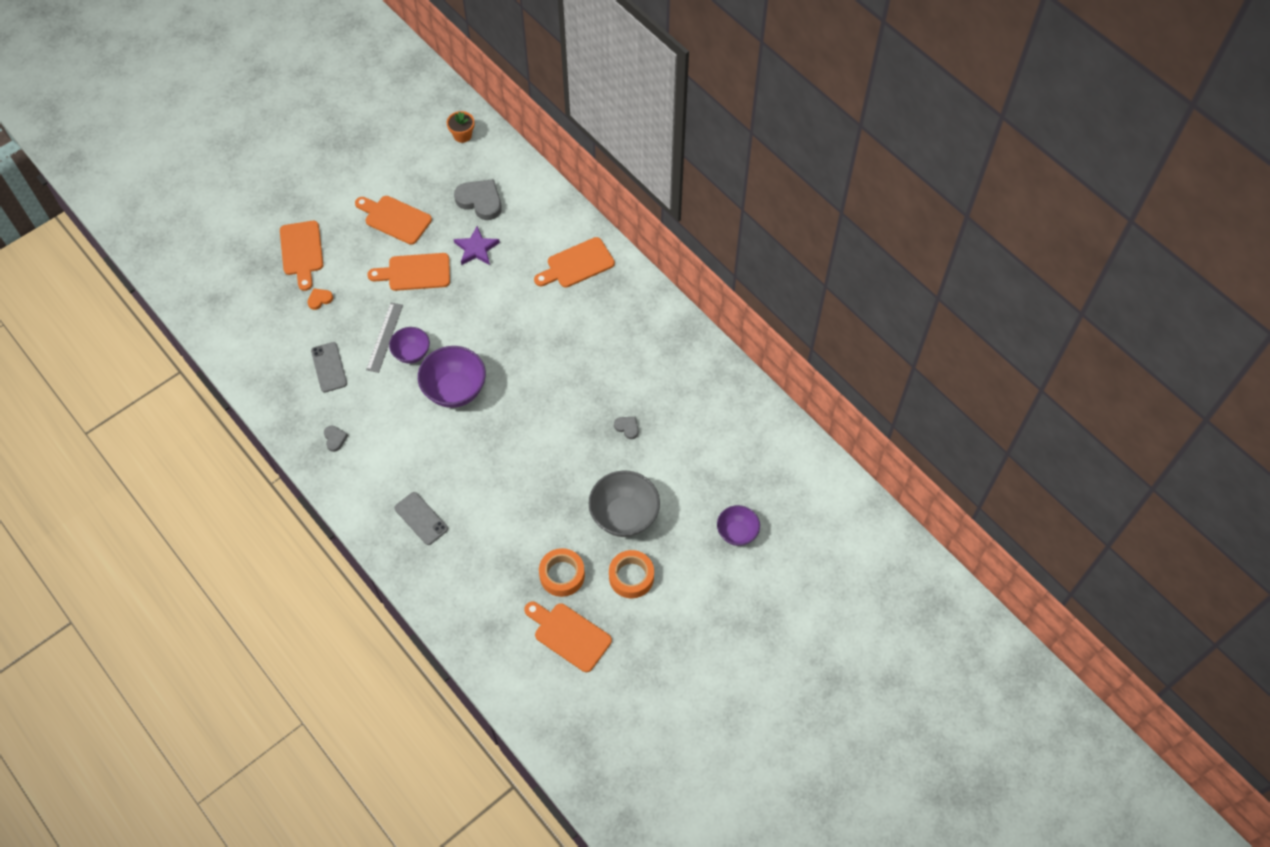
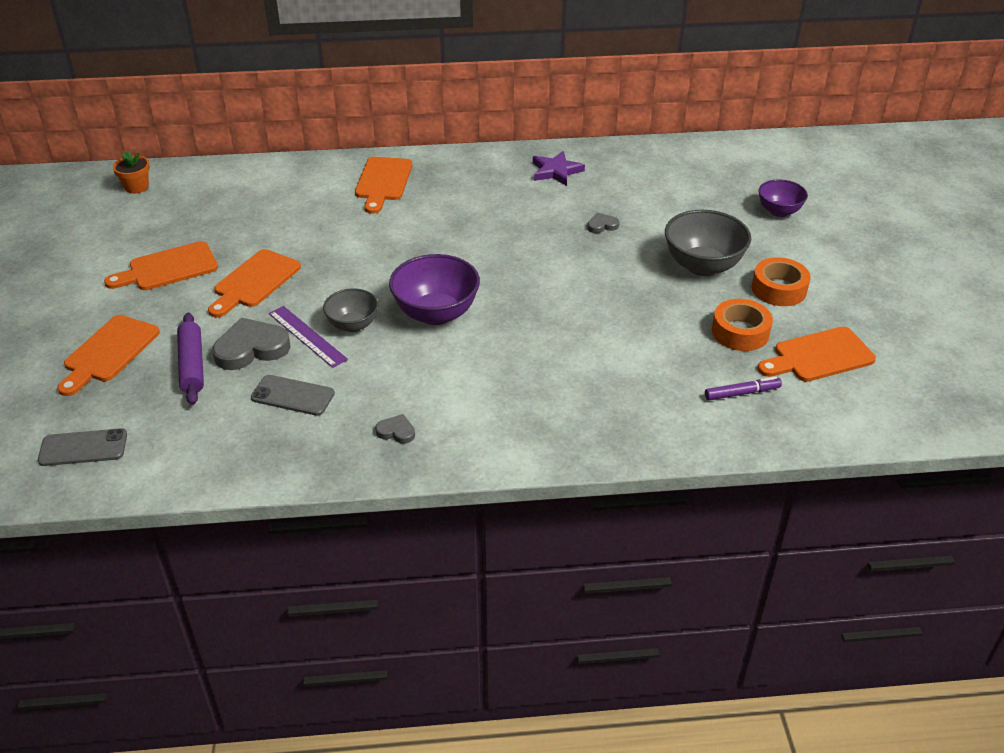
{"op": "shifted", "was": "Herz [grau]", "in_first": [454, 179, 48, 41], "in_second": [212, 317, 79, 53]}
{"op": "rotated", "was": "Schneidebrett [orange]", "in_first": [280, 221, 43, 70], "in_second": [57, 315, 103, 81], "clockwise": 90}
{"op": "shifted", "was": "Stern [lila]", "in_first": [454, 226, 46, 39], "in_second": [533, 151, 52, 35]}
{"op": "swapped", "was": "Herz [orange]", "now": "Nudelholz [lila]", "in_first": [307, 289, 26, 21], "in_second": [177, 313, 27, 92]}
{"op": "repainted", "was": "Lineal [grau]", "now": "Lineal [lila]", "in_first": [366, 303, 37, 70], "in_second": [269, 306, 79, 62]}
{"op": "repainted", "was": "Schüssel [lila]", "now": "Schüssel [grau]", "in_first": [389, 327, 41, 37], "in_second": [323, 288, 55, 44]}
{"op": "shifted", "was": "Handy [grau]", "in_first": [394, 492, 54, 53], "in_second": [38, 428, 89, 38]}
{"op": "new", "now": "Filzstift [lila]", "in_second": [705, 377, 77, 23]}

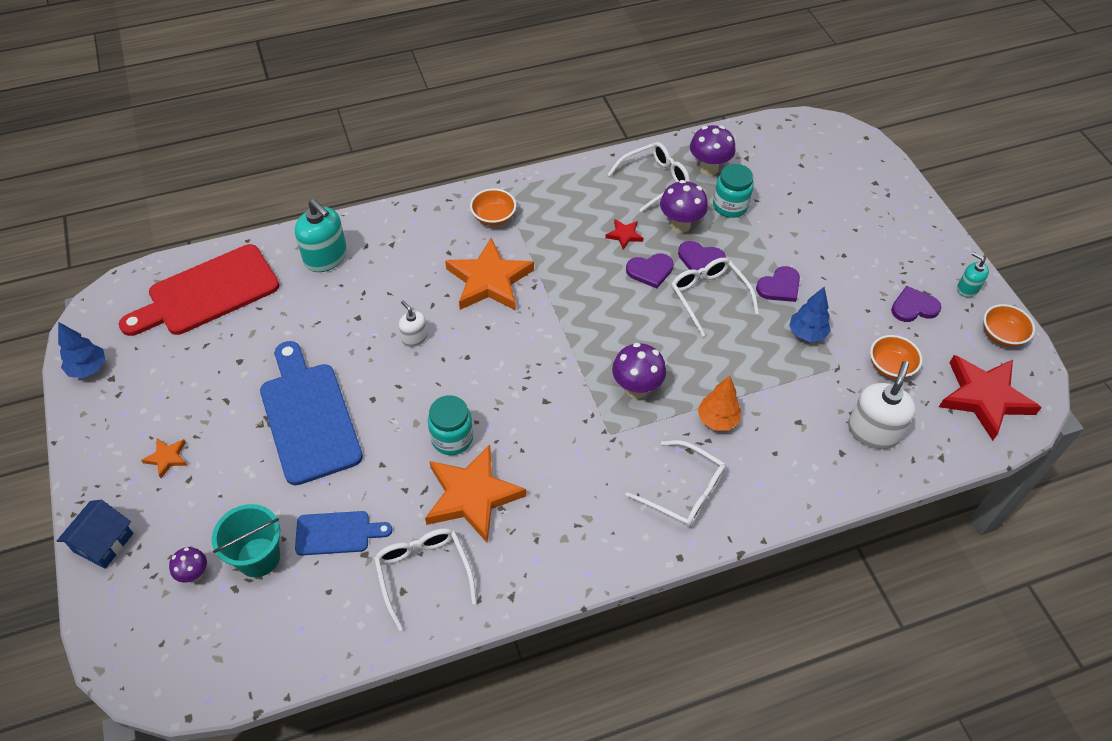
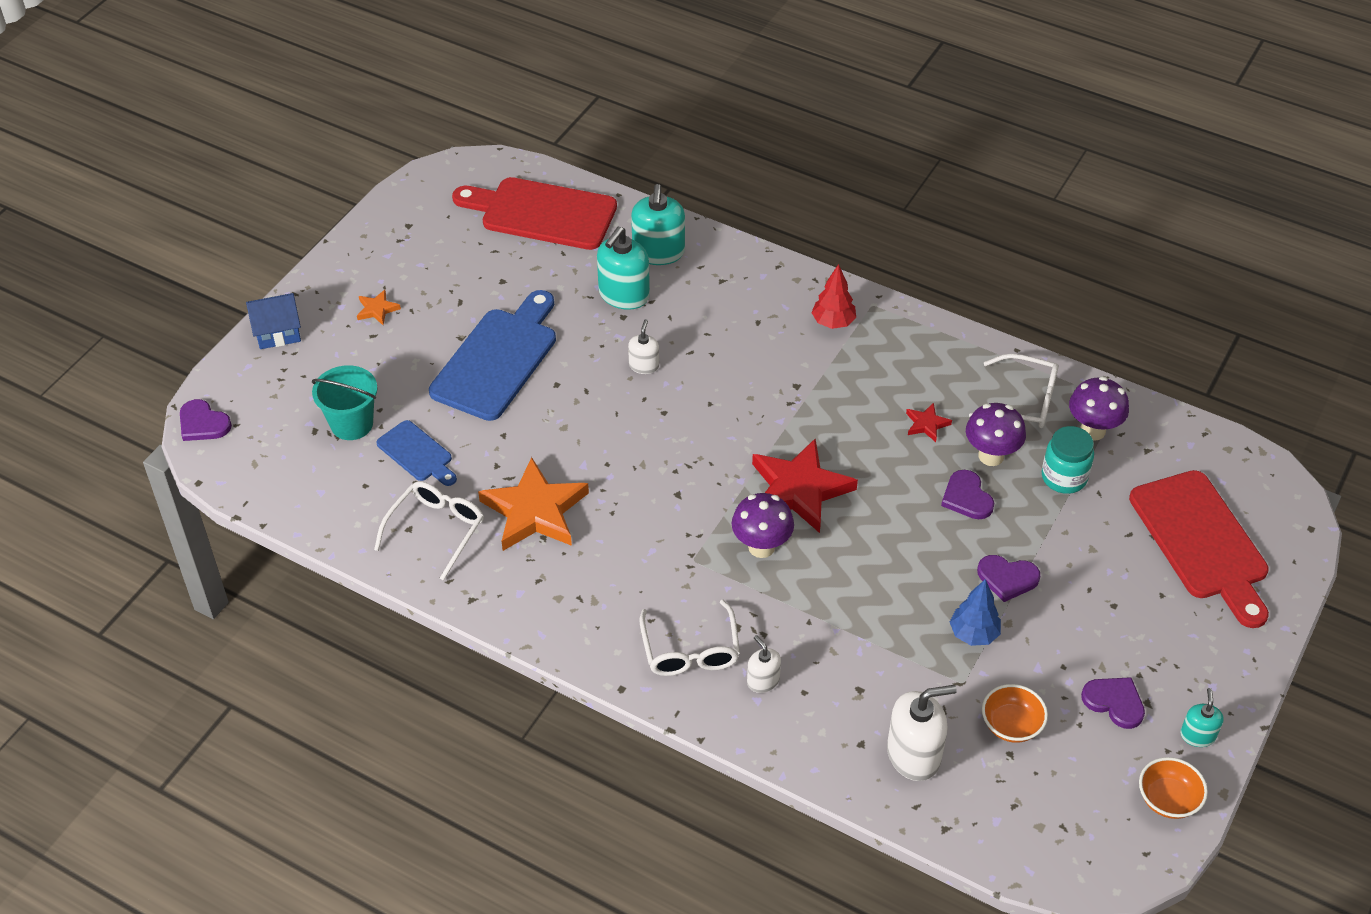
{"op": "swapped", "was": "Schüssel [orange]", "now": "Baum [rot]", "in_first": [470, 189, 46, 37], "in_second": [811, 264, 45, 65]}
{"op": "gone", "was": "Stern [orange]", "in_first": [445, 238, 89, 73]}
{"op": "shifted", "was": "Herz [lila]", "in_first": [626, 254, 48, 34], "in_second": [180, 399, 52, 42]}
{"op": "gone", "was": "Brille [weiß]", "in_first": [671, 258, 88, 79]}
{"op": "gone", "was": "Baum [blau]", "in_first": [58, 322, 48, 56]}
{"op": "shifted", "was": "Stern [rot]", "in_first": [939, 355, 103, 86], "in_second": [752, 439, 106, 94]}
{"op": "gone", "was": "Baum [orange]", "in_first": [698, 376, 43, 54]}
{"op": "gone", "was": "Einmachglas [türkis]", "in_first": [428, 395, 45, 60]}
{"op": "gone", "was": "Pilz [lila]", "in_first": [169, 547, 38, 36]}
{"op": "new", "now": "Seifenspender [türkis]", "in_second": [597, 227, 53, 83]}
{"op": "new", "now": "Schneidebrett [rot]", "in_second": [1129, 470, 140, 158]}
{"op": "new", "now": "Seifenspender [weiß]", "in_second": [747, 635, 34, 58]}

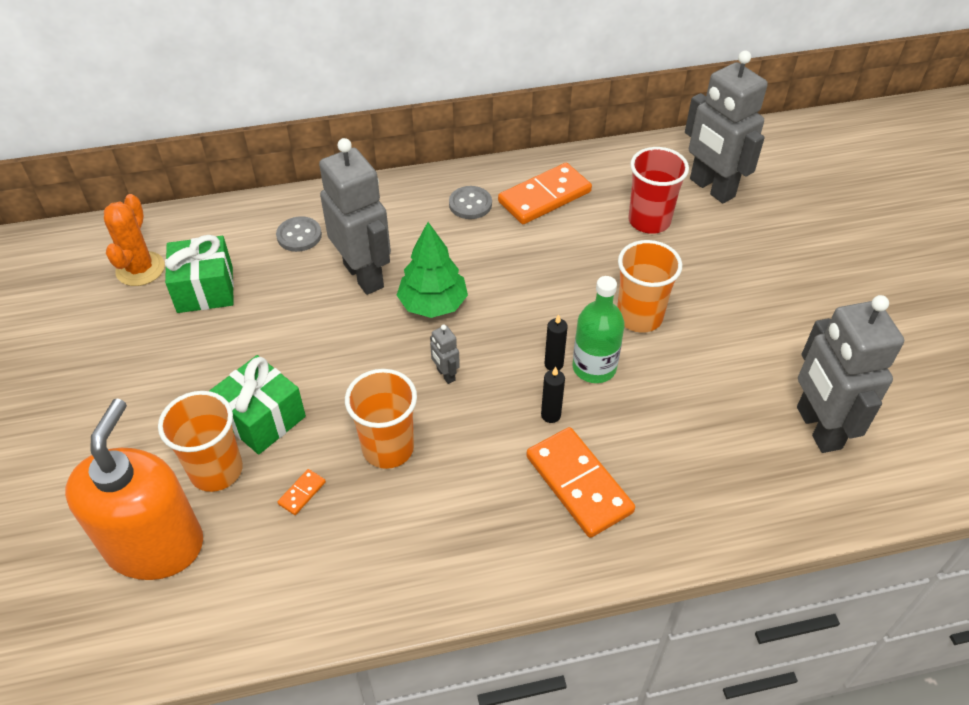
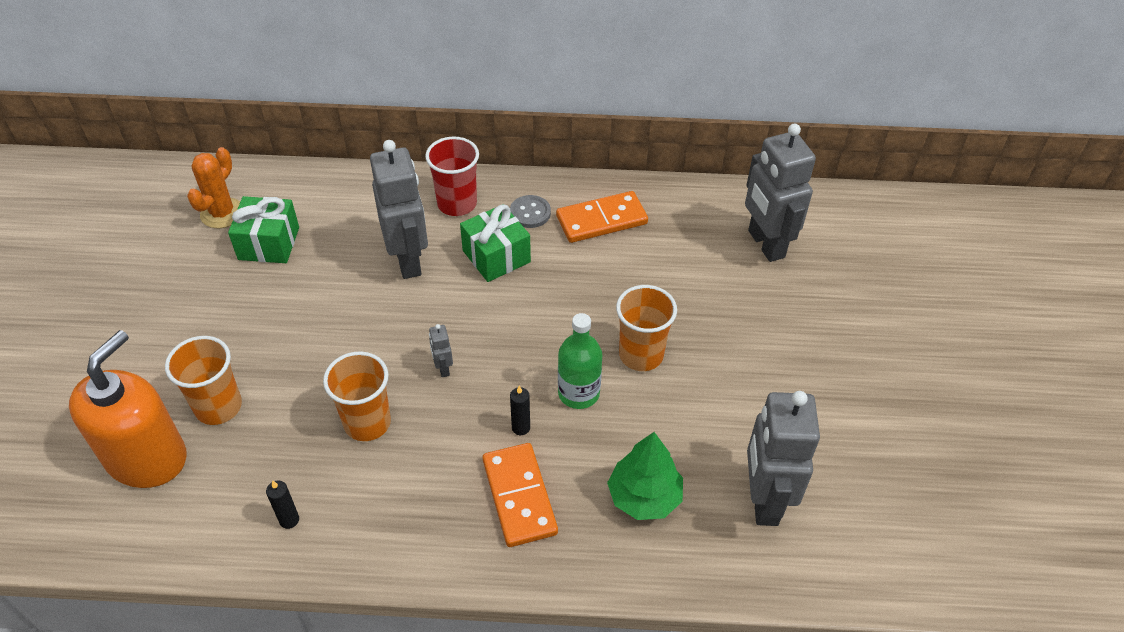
{"op": "shifted", "was": "Becher [rot]", "in_first": [628, 147, 61, 87], "in_second": [425, 136, 54, 80]}
{"op": "gone", "was": "Knopf [grau]", "in_first": [276, 216, 46, 36]}
{"op": "shifted", "was": "Baum [grün]", "in_first": [397, 222, 71, 96], "in_second": [607, 432, 76, 88]}
{"op": "shifted", "was": "Kerze [schwarz]", "in_first": [545, 314, 23, 56], "in_second": [266, 481, 33, 48]}
{"op": "shifted", "was": "Geschenk [grün]", "in_first": [209, 355, 97, 100], "in_second": [460, 204, 71, 78]}
{"op": "gone", "was": "Dominostein [orange]", "in_first": [277, 469, 49, 46]}

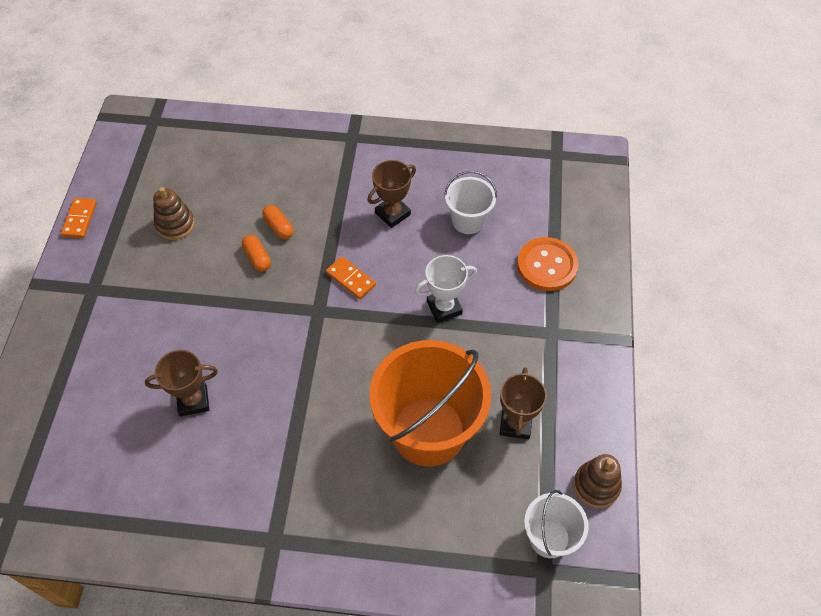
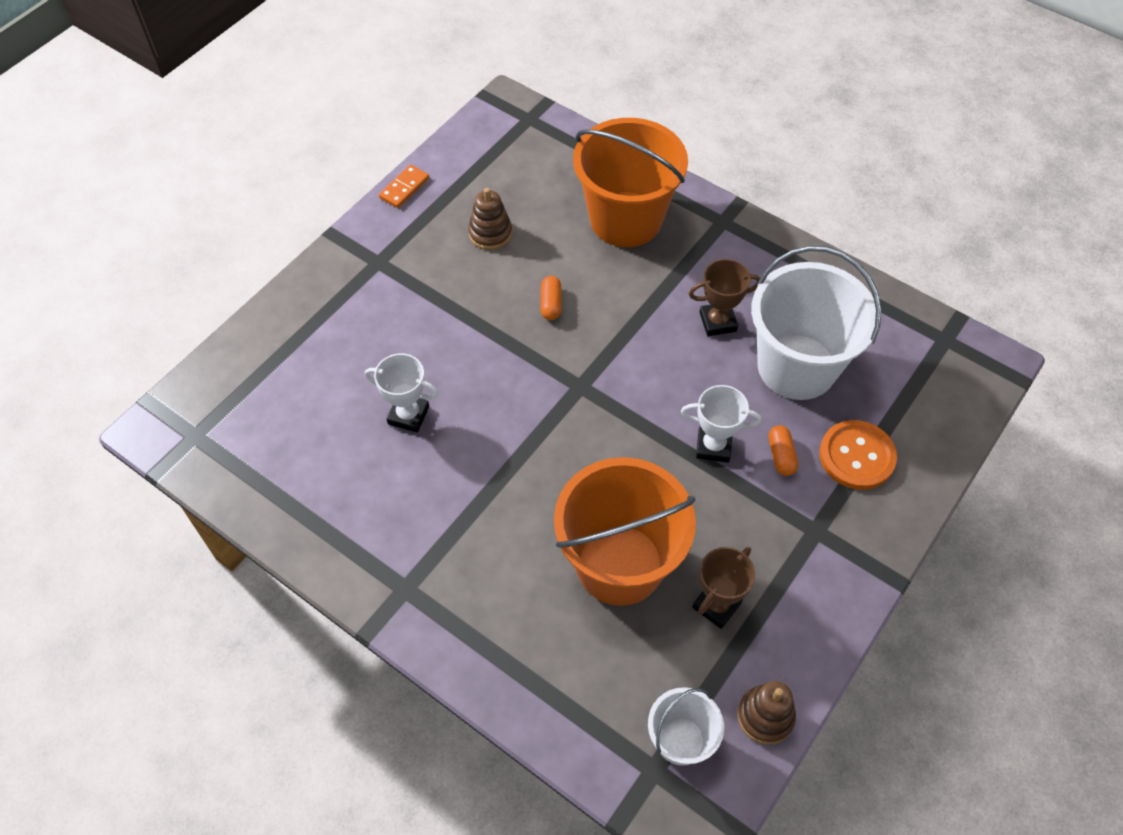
{"op": "scaled", "was": "Eimer [weiß]", "in_first": [444, 171, 53, 63], "in_second": [751, 246, 130, 154], "ratio": 1.96}
{"op": "shifted", "was": "Kapsel [orange]", "in_first": [262, 205, 32, 34], "in_second": [768, 425, 30, 51]}
{"op": "gone", "was": "Dominostein [orange]", "in_first": [326, 257, 50, 42]}
{"op": "repainted", "was": "Pokal [braun]", "now": "Pokal [weiß]", "in_first": [145, 350, 73, 67], "in_second": [365, 353, 74, 80]}
{"op": "new", "now": "Eimer [orange]", "in_second": [573, 118, 115, 129]}

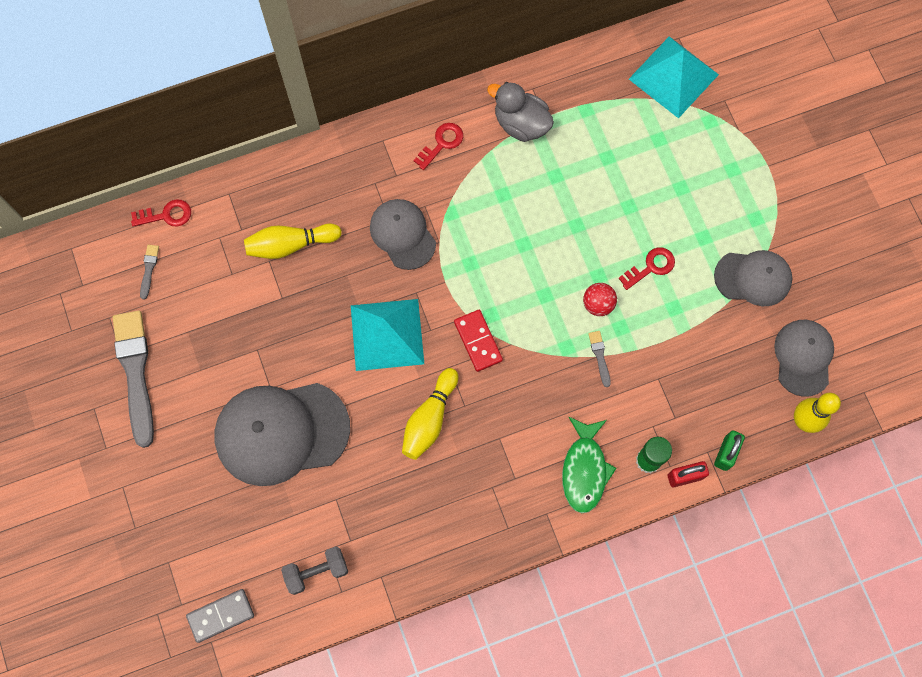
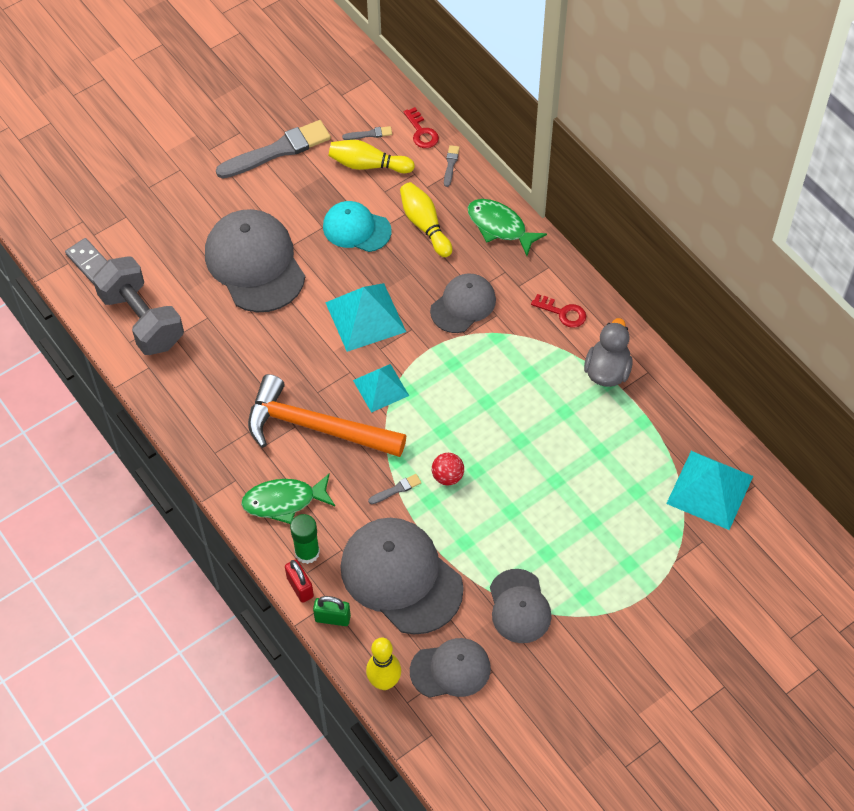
{"op": "gone", "was": "Schlüssel [rot]", "in_first": [618, 247, 57, 43]}
{"op": "swapped", "was": "Dominostein [rot]", "now": "Pyramide [türkis]", "in_first": [454, 310, 49, 62], "in_second": [353, 364, 56, 49]}
{"op": "shifted", "was": "Bowlingkegel [gelb]", "in_first": [402, 368, 56, 92], "in_second": [329, 140, 86, 33]}
{"op": "scaled", "was": "Hantel [grau]", "in_first": [281, 546, 67, 49], "in_second": [93, 257, 91, 98], "ratio": 1.86}
{"op": "new", "now": "Pinsel [grau]", "in_second": [444, 145, 16, 42]}
{"op": "new", "now": "Fisch [grün]", "in_second": [468, 199, 79, 57]}
{"op": "new", "now": "Kappe [türkis]", "in_second": [323, 201, 68, 51]}
{"op": "new", "now": "Hammer [orange]", "in_second": [248, 374, 158, 83]}
{"op": "new", "now": "Kappe [grau]", "in_second": [340, 518, 124, 117]}

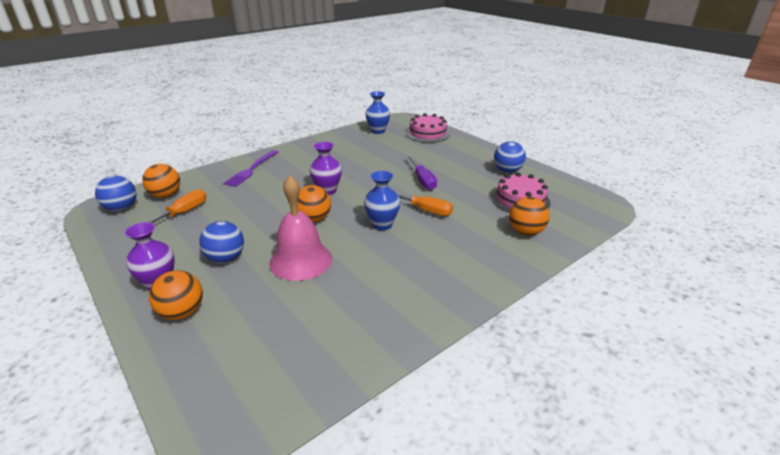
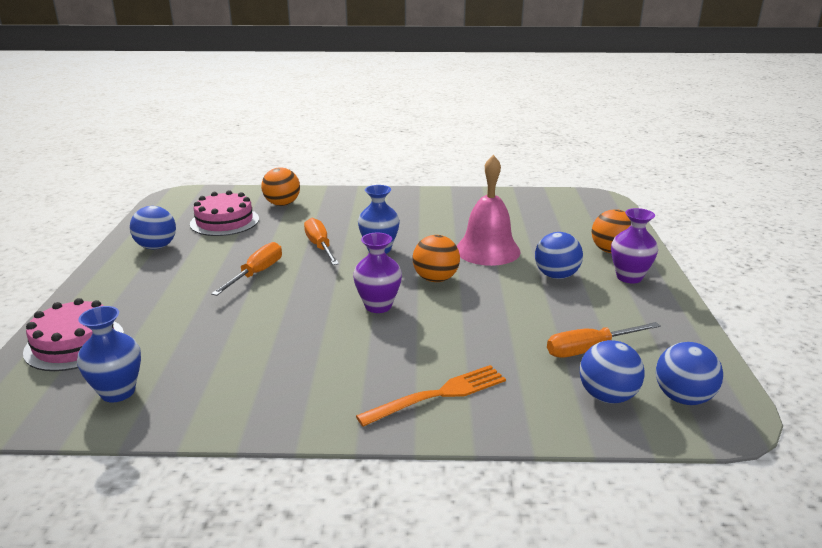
{"op": "repainted", "was": "Gabel [lila]", "now": "Gabel [orange]", "in_first": [223, 150, 56, 37], "in_second": [356, 365, 150, 62]}
{"op": "repainted", "was": "Schraubenzieher [lila]", "now": "Schraubenzieher [orange]", "in_first": [407, 155, 30, 35], "in_second": [211, 242, 71, 54]}
{"op": "repainted", "was": "Ball [orange]", "now": "Ball [blau]", "in_first": [142, 164, 38, 34], "in_second": [580, 340, 65, 64]}

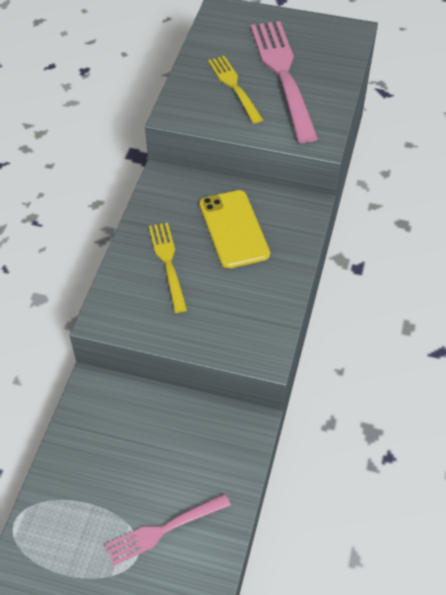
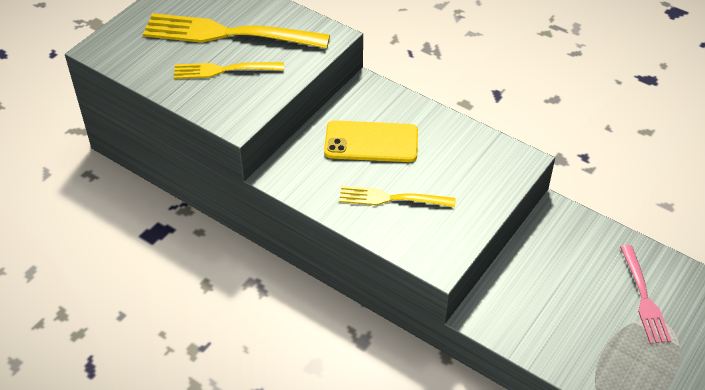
{"op": "repainted", "was": "Gabel [rosa]", "now": "Gabel [gelb]", "in_first": [251, 21, 67, 122], "in_second": [143, 13, 187, 35]}

